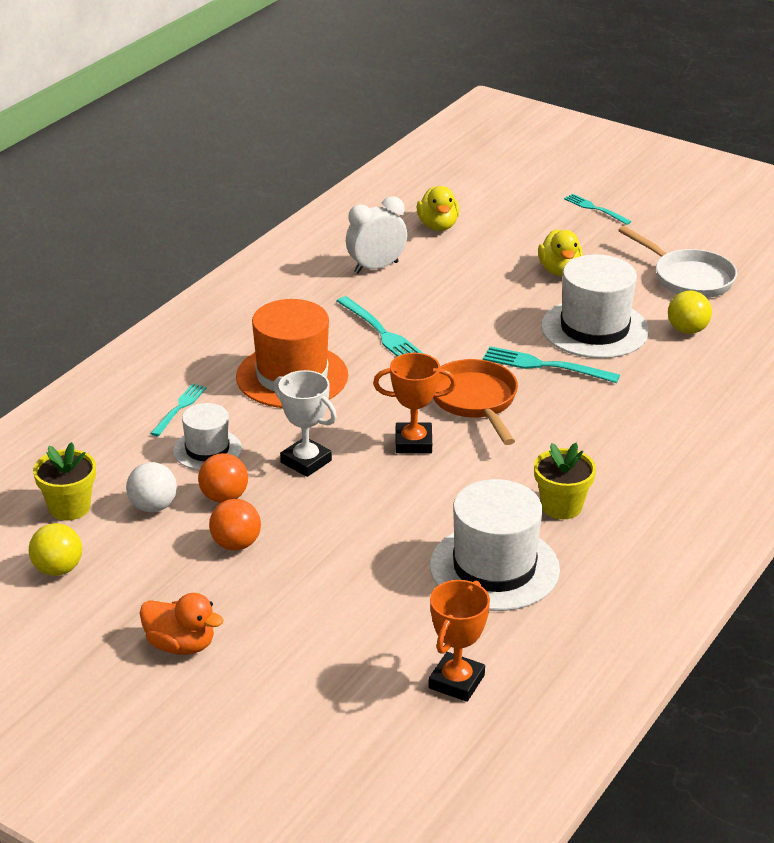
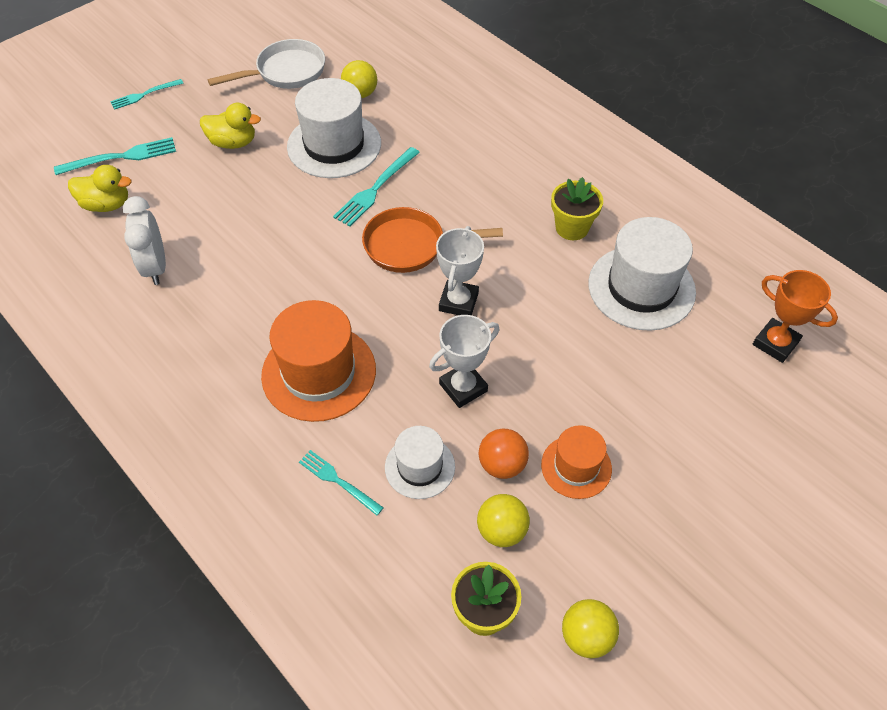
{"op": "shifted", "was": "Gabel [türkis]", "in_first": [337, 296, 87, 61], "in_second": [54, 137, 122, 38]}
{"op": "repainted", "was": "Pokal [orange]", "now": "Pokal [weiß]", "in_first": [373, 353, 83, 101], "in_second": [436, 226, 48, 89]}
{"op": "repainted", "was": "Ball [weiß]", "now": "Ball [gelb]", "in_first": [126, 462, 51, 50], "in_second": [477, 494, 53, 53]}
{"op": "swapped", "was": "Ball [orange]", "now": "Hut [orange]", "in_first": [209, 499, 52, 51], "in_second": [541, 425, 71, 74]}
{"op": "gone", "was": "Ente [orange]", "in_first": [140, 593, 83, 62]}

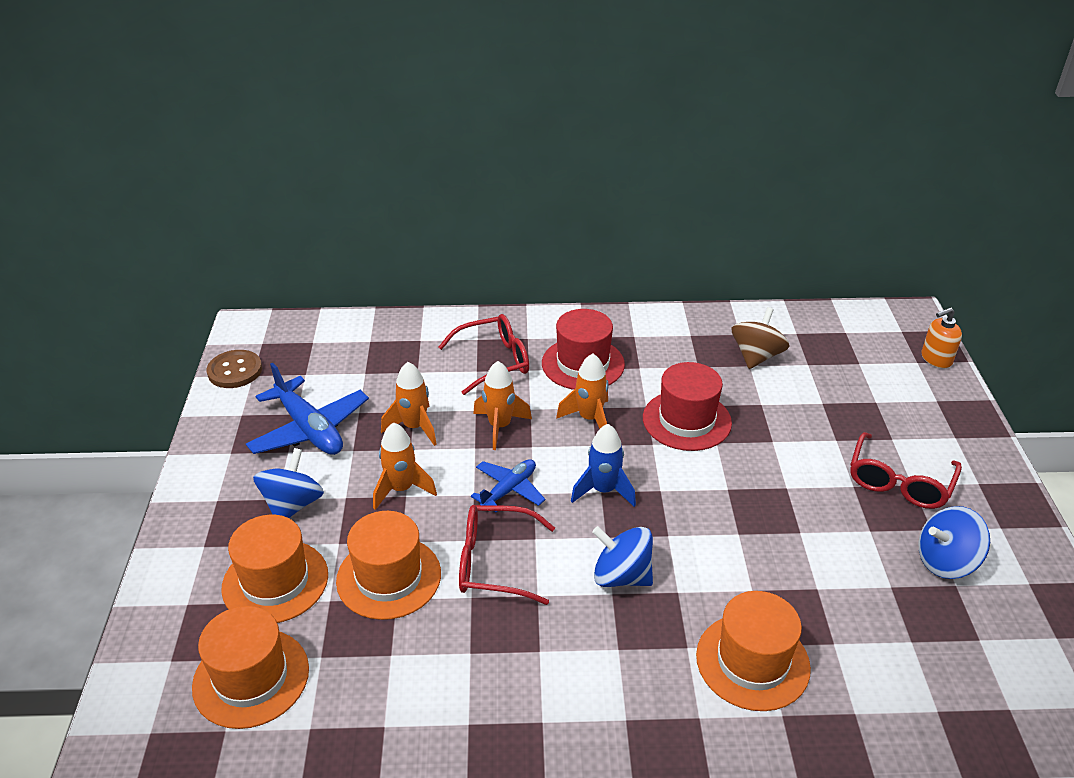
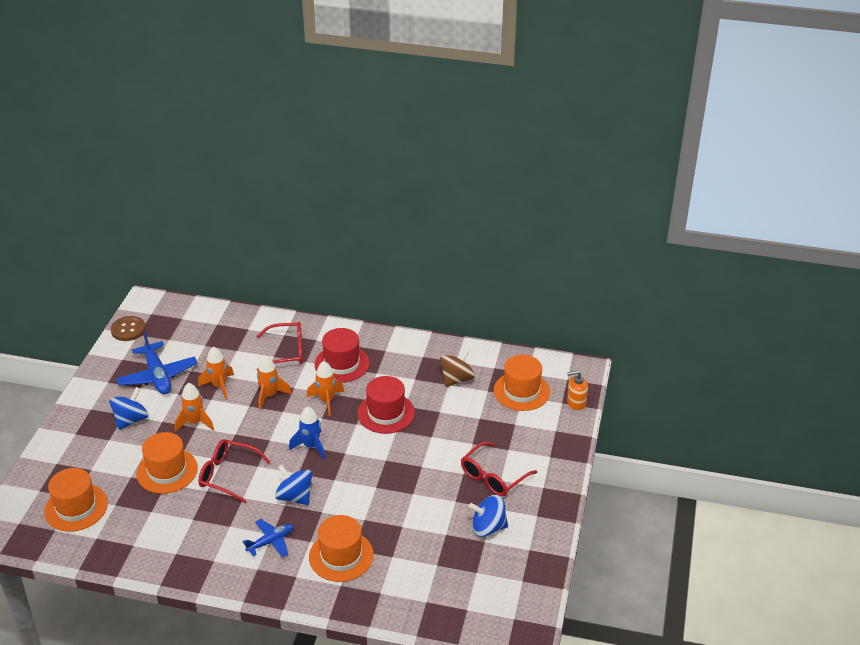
{"op": "shifted", "was": "Flugzeug [blau]", "in_first": [471, 459, 74, 53], "in_second": [242, 519, 51, 38]}
{"op": "shifted", "was": "Hut [orange]", "in_first": [221, 515, 107, 108], "in_second": [494, 355, 56, 56]}

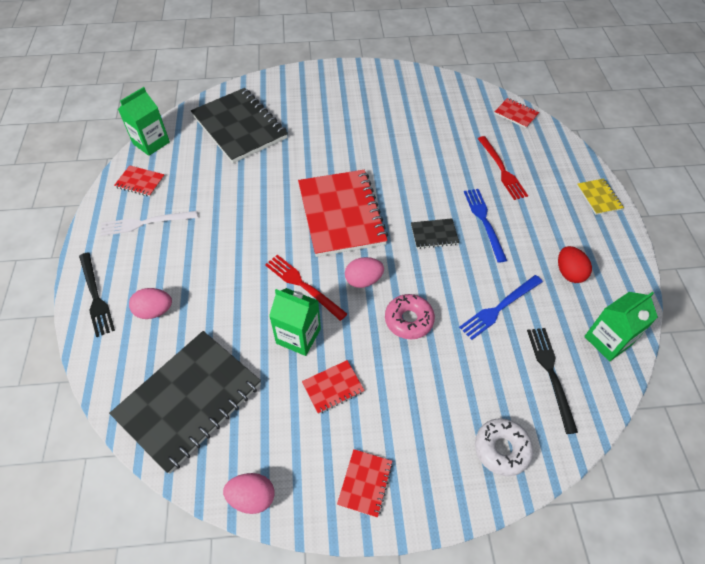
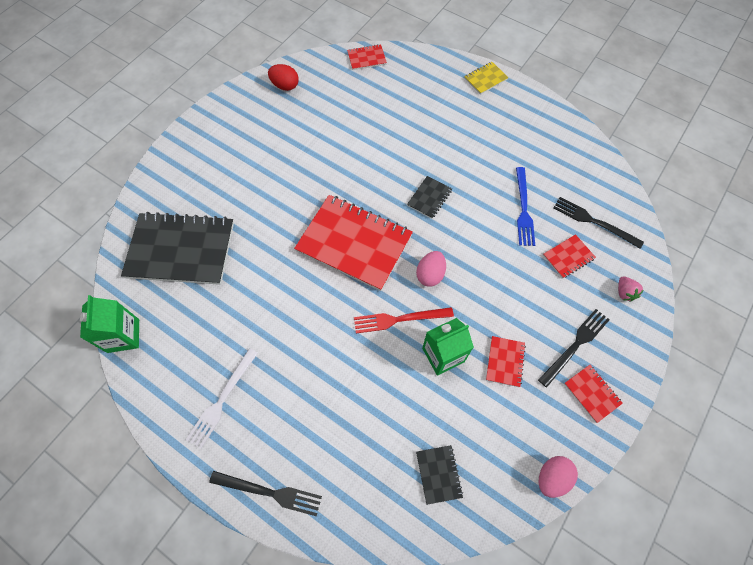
{"op": "gone", "was": "Gabel [rot]", "in_first": [478, 136, 50, 64]}
{"op": "shifted", "was": "Notizbuch [rot]", "in_first": [114, 165, 51, 32], "in_second": [543, 234, 53, 45]}
{"op": "rotated", "was": "Notizbuch [gelb]", "in_first": [577, 178, 47, 37], "in_second": [464, 62, 45, 33], "clockwise": -60}
{"op": "gone", "was": "Gabel [blau]", "in_first": [464, 189, 43, 74]}
{"op": "shifted", "was": "Ei [rot]", "in_first": [558, 246, 34, 37], "in_second": [268, 64, 31, 27]}
{"op": "gone", "was": "Ei [rosa]", "in_first": [129, 288, 43, 31]}
{"op": "gone", "was": "Getränkekarton [grün]", "in_first": [584, 292, 74, 69]}
{"op": "gone", "was": "Donut [rosa]", "in_first": [385, 294, 50, 45]}
{"op": "scaled", "was": "Notizbuch [schwarz]", "in_first": [109, 331, 152, 143], "in_second": [416, 445, 47, 60], "ratio": 0.43}
{"op": "swapped", "was": "Donut [weiß]", "now": "Erdbeere [rosa]", "in_first": [475, 418, 58, 58], "in_second": [618, 276, 26, 26]}
{"op": "new", "now": "Gabel [schwarz]", "in_second": [538, 309, 72, 78]}

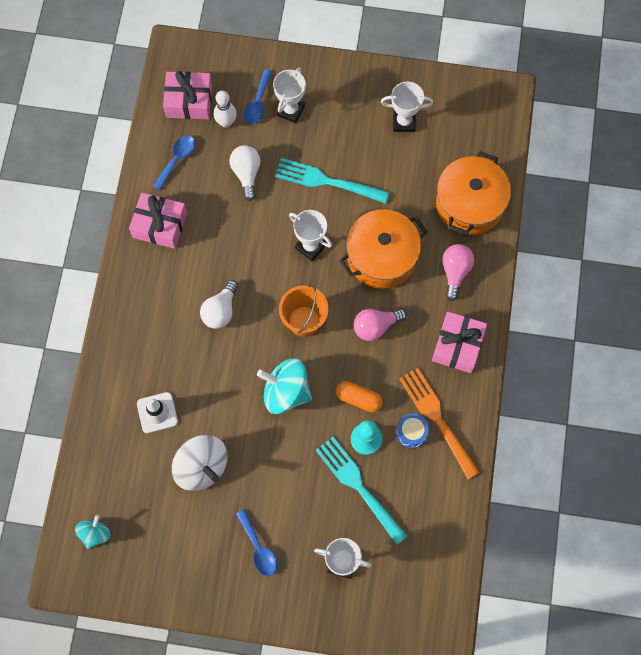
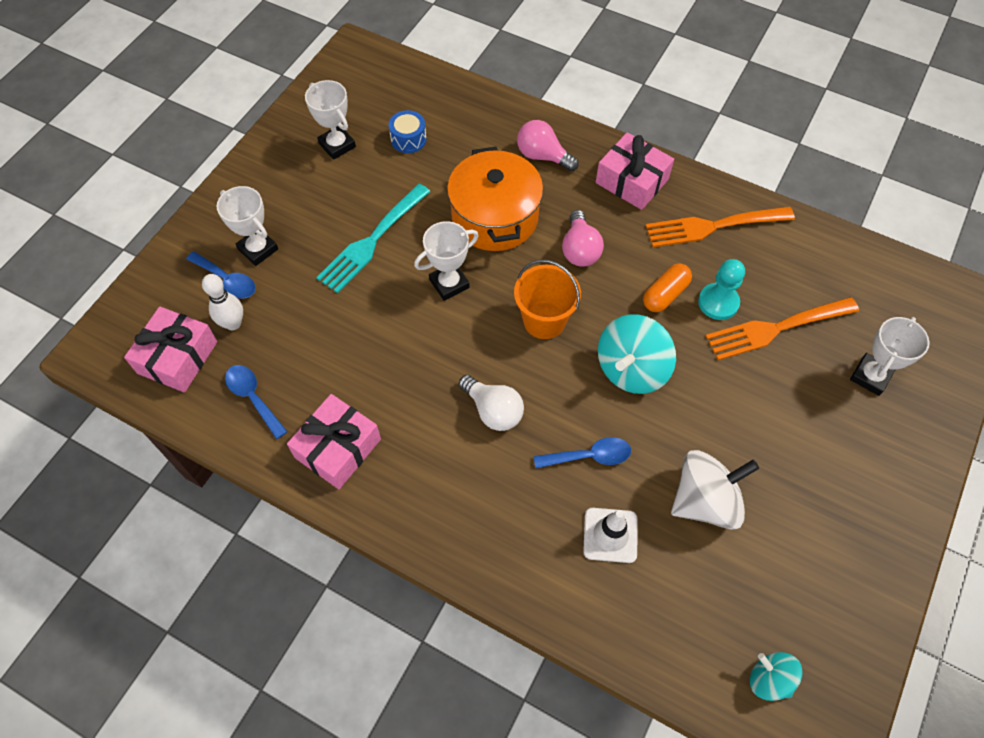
{"op": "rotated", "was": "Pokal [weiß]", "in_first": [381, 82, 52, 50], "in_second": [305, 80, 51, 80], "clockwise": -60}
{"op": "gone", "was": "Glühbirne [weiß]", "in_first": [229, 145, 32, 56]}
{"op": "gone", "was": "Kochtopf [orange]", "in_first": [436, 151, 75, 84]}
{"op": "shifted", "was": "Trommel [blau]", "in_first": [396, 413, 33, 36], "in_second": [389, 110, 38, 43]}
{"op": "repainted", "was": "Gabel [türkis]", "now": "Gabel [orange]", "in_first": [315, 437, 92, 108], "in_second": [706, 297, 153, 63]}
{"op": "shifted", "was": "Löffel [blau]", "in_first": [236, 509, 41, 67], "in_second": [534, 437, 97, 31]}

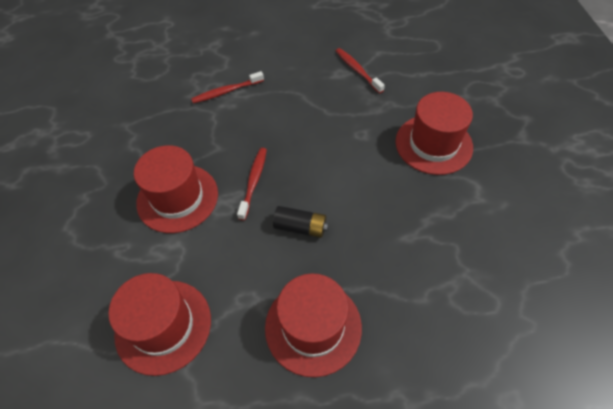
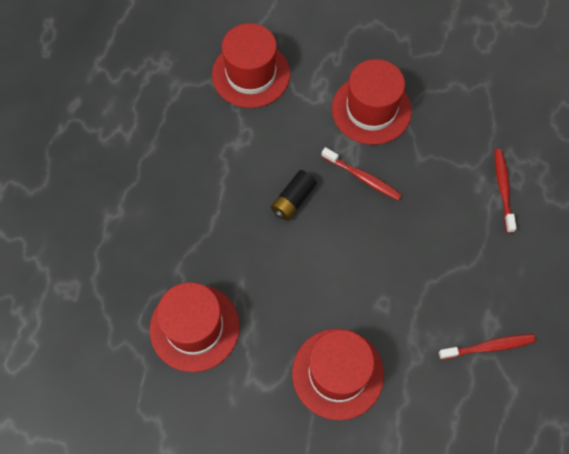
{"op": "shifted", "was": "Hut [rot]", "in_first": [265, 274, 97, 103], "in_second": [150, 282, 90, 90]}

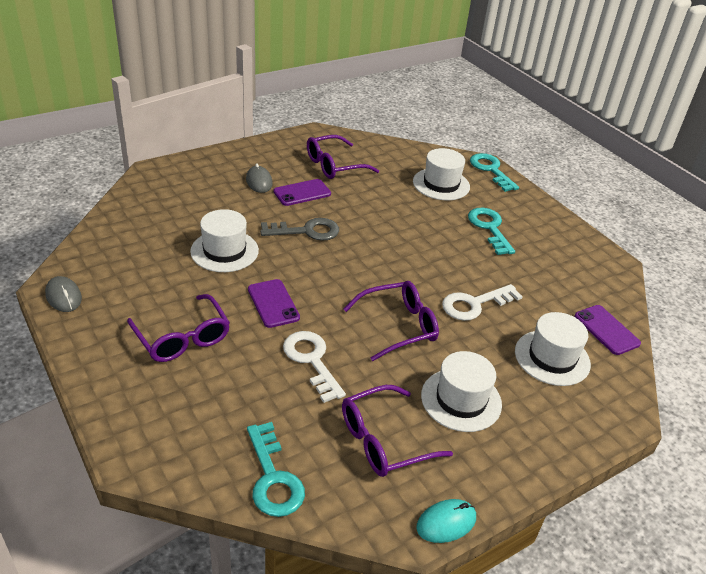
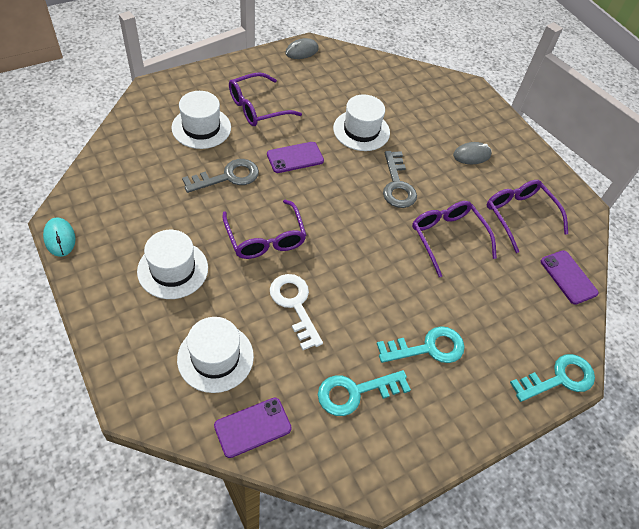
{"op": "shifted", "was": "Hut [weiß]", "in_first": [413, 148, 57, 52], "in_second": [171, 91, 60, 58]}
{"op": "shifted", "was": "Handy [lila]", "in_first": [274, 179, 57, 27], "in_second": [541, 250, 57, 55]}
{"op": "repainted", "was": "Schlüssel [weiß]", "now": "Schlüssel [grau]", "in_first": [283, 331, 63, 72], "in_second": [182, 159, 77, 34]}
{"op": "shifted", "was": "Brille [lila]", "in_first": [342, 385, 111, 92], "in_second": [412, 201, 85, 76]}
{"op": "shifted", "was": "Schlüssel [türkis]", "in_first": [247, 422, 58, 95], "in_second": [318, 370, 93, 46]}

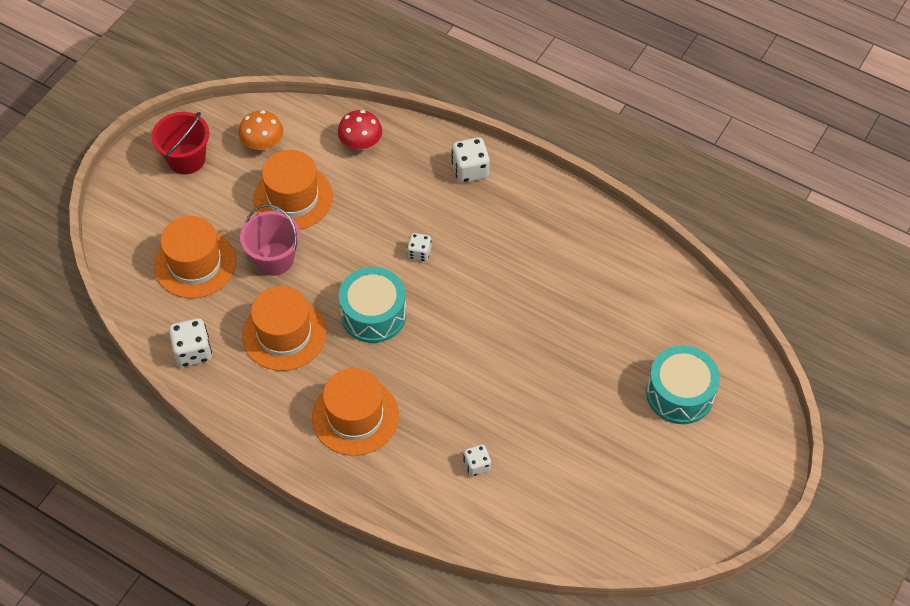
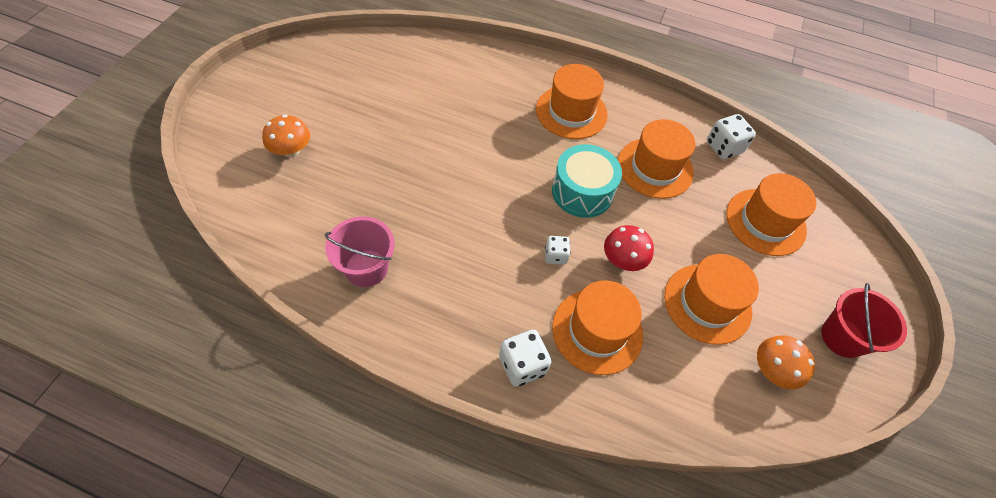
{"op": "shifted", "was": "Pilz [rot]", "in_first": [338, 110, 44, 40], "in_second": [604, 225, 50, 46]}
{"op": "shifted", "was": "Eimer [rosa]", "in_first": [240, 204, 60, 72], "in_second": [325, 216, 70, 71]}
{"op": "swapped", "was": "Trommel [türkis]", "now": "Pilz [orange]", "in_first": [646, 345, 74, 79], "in_second": [262, 115, 48, 42]}
{"op": "gone", "was": "Spielwürfel [weiß]", "in_first": [463, 444, 28, 32]}
{"op": "new", "now": "Hut [orange]", "in_second": [552, 280, 91, 95]}

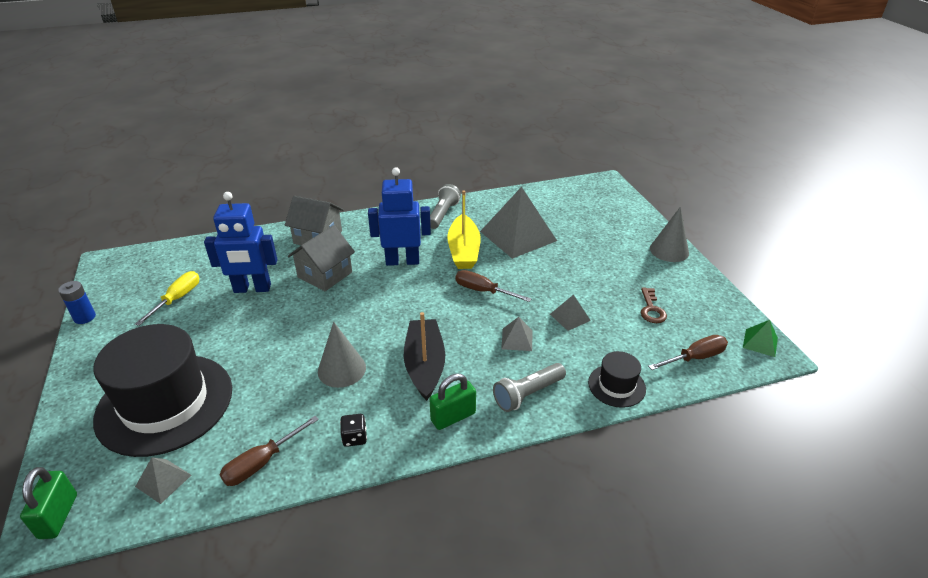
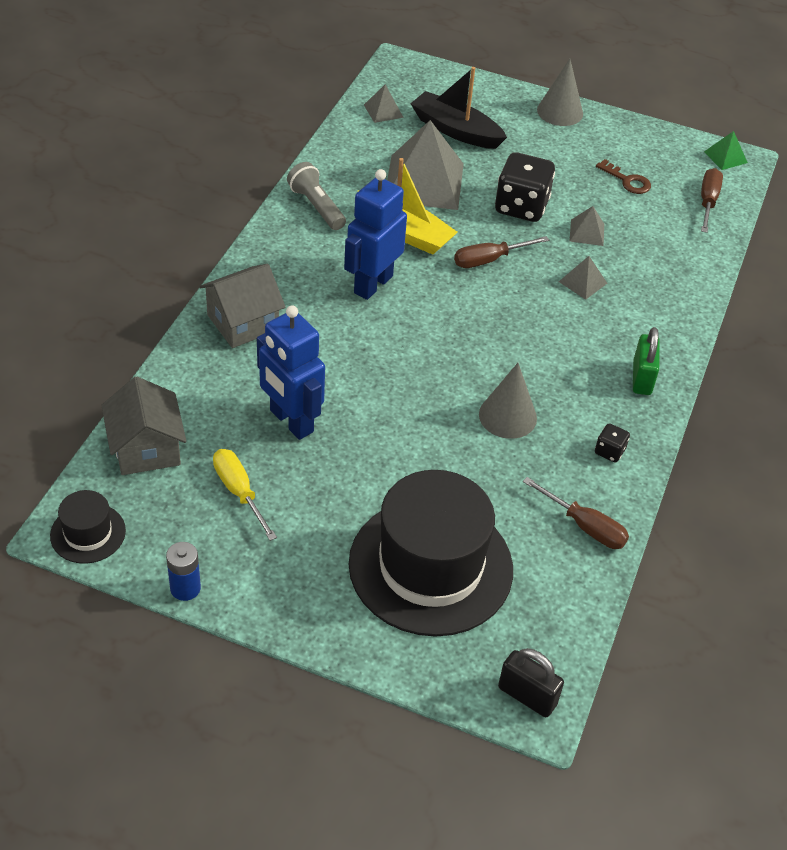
{"op": "rotated", "was": "Roboter [blau]", "in_first": [204, 192, 74, 101], "in_second": [257, 306, 68, 134], "clockwise": 105}
{"op": "shifted", "was": "Haus [grau]", "in_first": [288, 225, 67, 66], "in_second": [101, 376, 86, 99]}
{"op": "shifted", "was": "Boot [schwarz]", "in_first": [403, 312, 42, 89], "in_second": [410, 67, 97, 82]}
{"op": "shifted", "was": "Hut [schwarz]", "in_first": [588, 351, 58, 57], "in_second": [50, 490, 76, 74]}
{"op": "gone", "was": "Taschenlampe [grau]", "in_first": [493, 363, 73, 49]}
{"op": "rotated", "was": "Schraubenzieher [braun]", "in_first": [219, 416, 100, 70], "in_second": [523, 477, 106, 72], "clockwise": -45}
{"op": "shifted", "was": "Pyramide [grau]", "in_first": [135, 457, 56, 47], "in_second": [364, 85, 40, 38]}
{"op": "repainted", "was": "Vorhängeschloss [grün]", "now": "Vorhängeschloss [schwarz]", "in_first": [20, 467, 57, 72], "in_second": [498, 648, 66, 69]}
{"op": "new", "now": "Spielwürfel [schwarz]", "in_second": [495, 152, 60, 70]}

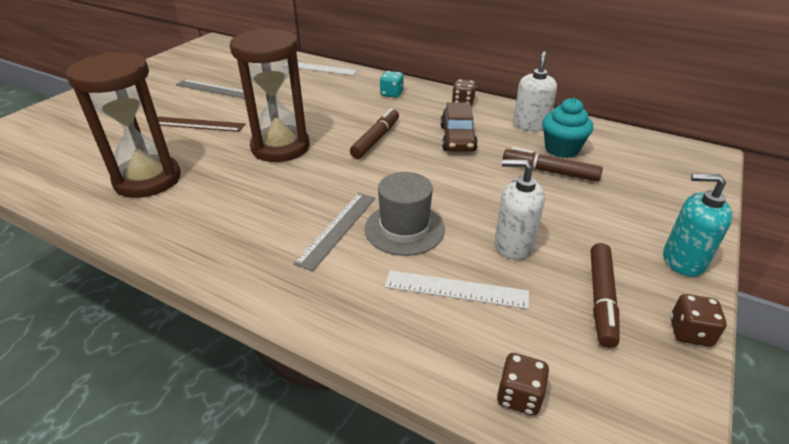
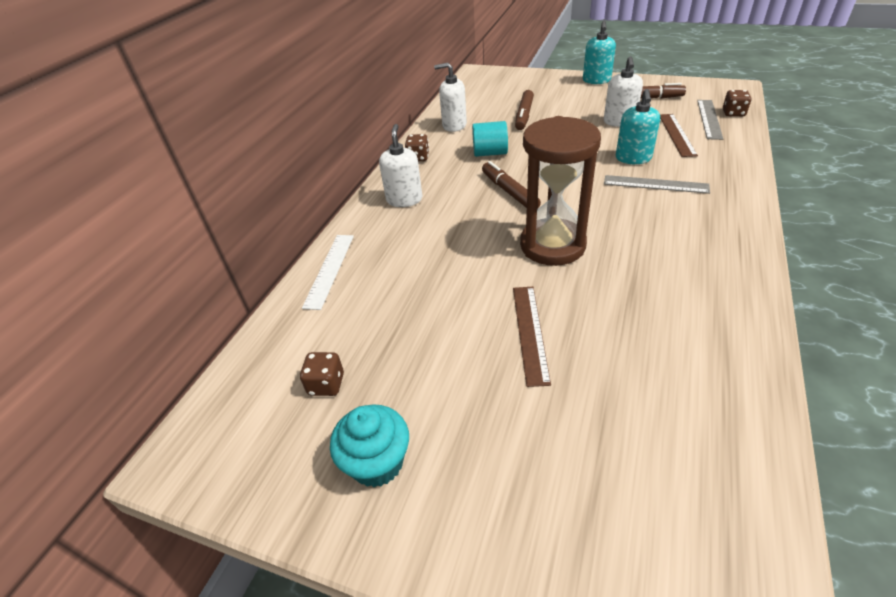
{"op": "gone", "was": "Sanduhr [braun]", "in_first": [66, 52, 115, 146]}
{"op": "swapped", "was": "Spielwürfel [türkis]", "now": "Seifenspender [weiß]", "in_first": [380, 71, 24, 27], "in_second": [379, 124, 43, 83]}
{"op": "shifted", "was": "Lineal [grau]", "in_first": [176, 79, 69, 20], "in_second": [697, 100, 26, 40]}
{"op": "shifted", "was": "Muffin [türkis]", "in_first": [542, 98, 51, 60], "in_second": [330, 404, 79, 83]}
{"op": "swapped", "was": "Auto [braun]", "now": "Vollzylinder [türkis]", "in_first": [440, 102, 38, 50], "in_second": [472, 121, 36, 36]}
{"op": "rotated", "was": "Filzstift [braun]", "in_first": [350, 108, 49, 51], "in_second": [482, 161, 59, 48], "clockwise": 45}
{"op": "swapped", "was": "Hut [grau]", "now": "Seifenspender [türkis]", "in_first": [365, 172, 80, 84], "in_second": [616, 89, 44, 75]}
{"op": "repainted", "was": "Lineal [weiß]", "now": "Lineal [braun]", "in_first": [385, 270, 144, 39], "in_second": [660, 114, 38, 43]}
{"op": "shifted", "was": "Spielwürfel [braun]", "in_first": [670, 294, 57, 53], "in_second": [300, 352, 44, 44]}

